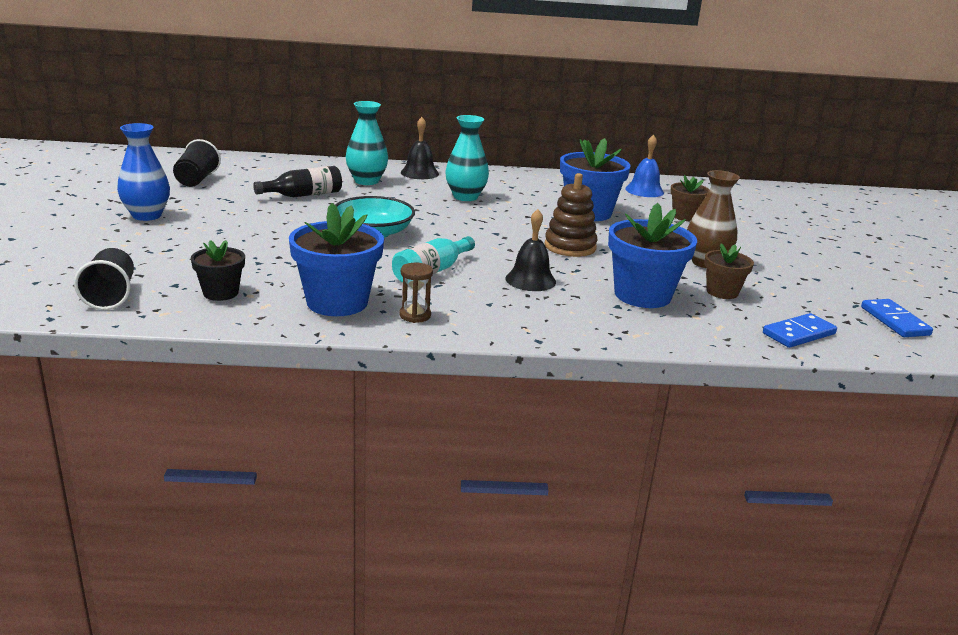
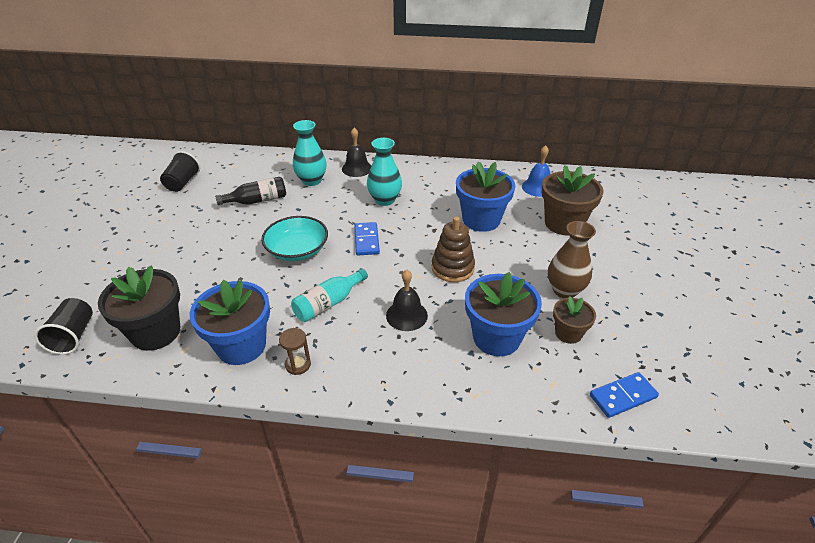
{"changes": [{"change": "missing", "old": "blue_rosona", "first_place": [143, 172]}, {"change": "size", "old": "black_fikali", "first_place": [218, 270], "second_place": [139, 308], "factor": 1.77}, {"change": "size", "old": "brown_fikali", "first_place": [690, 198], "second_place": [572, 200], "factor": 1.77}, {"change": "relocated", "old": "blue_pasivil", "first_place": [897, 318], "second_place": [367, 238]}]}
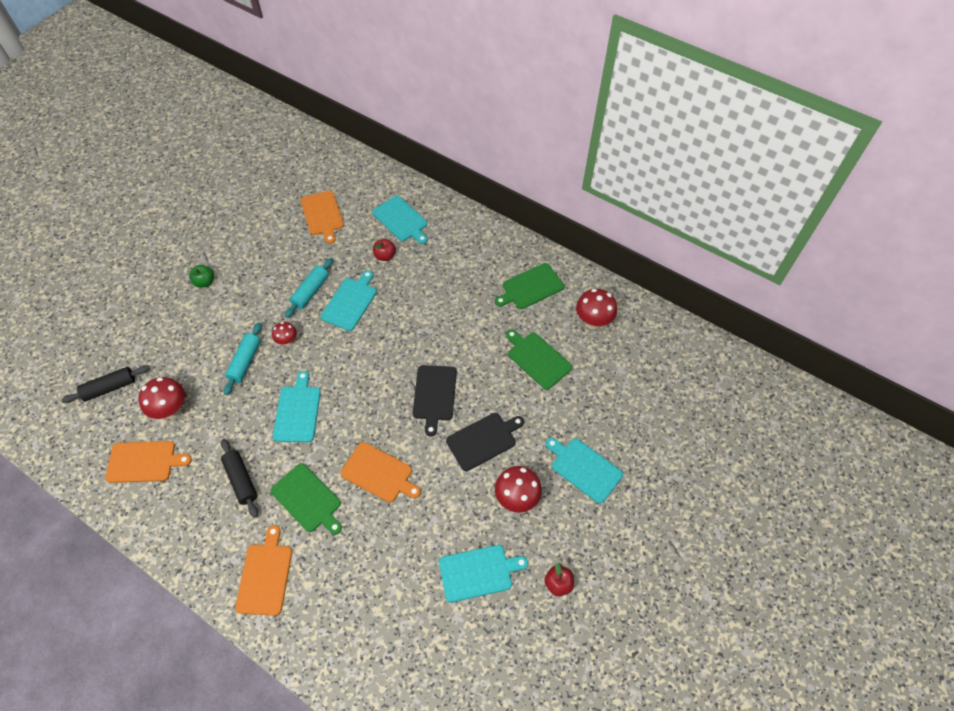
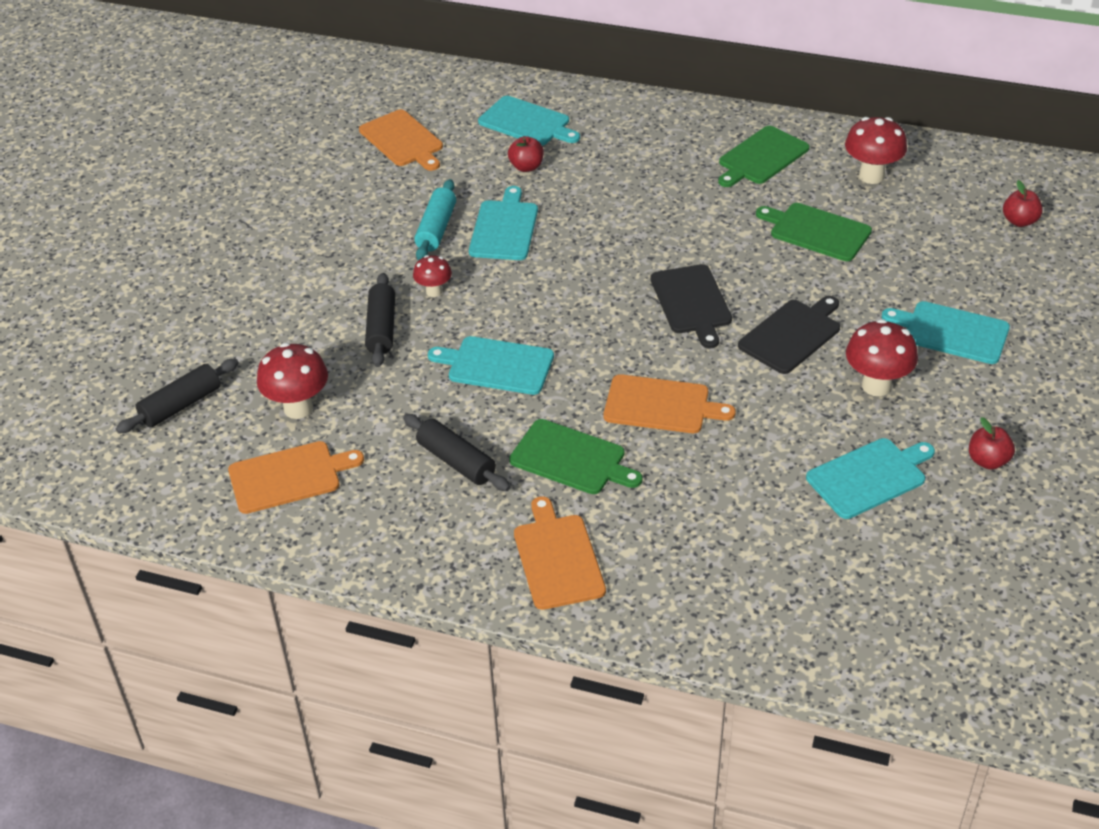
{"changes": [{"change": "missing", "old": "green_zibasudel", "first_place": [201, 276]}, {"change": "colour", "old": "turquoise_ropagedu", "new": "black_ropagedu", "first_place": [242, 358], "second_place": [380, 320]}, {"change": "spun", "old": "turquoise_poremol", "first_place": [297, 406], "second_place": [491, 365], "degrees": -60}, {"change": "appeared", "new": "red_zibasudel", "second_place": [1023, 203]}]}
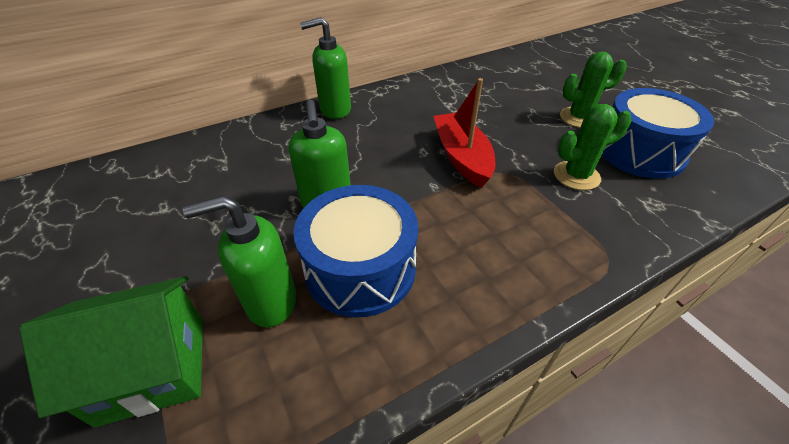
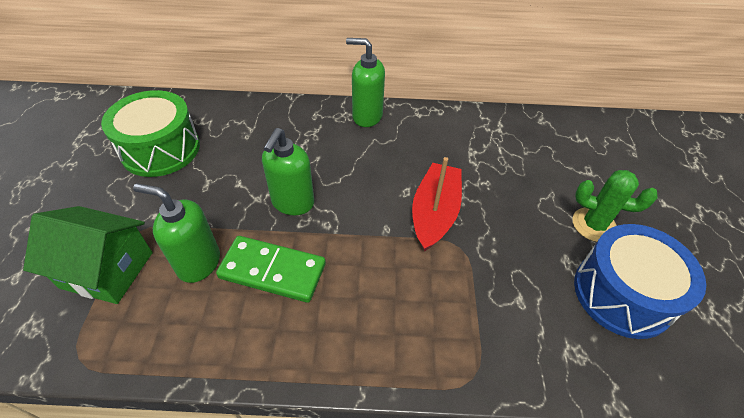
{"changes": [{"change": "exchanged", "old": "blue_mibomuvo", "new": "green_pasivil", "first_place": [355, 251], "second_place": [271, 269]}, {"change": "missing", "old": "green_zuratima", "first_place": [593, 147]}, {"change": "appeared", "new": "green_mibomuvo", "second_place": [150, 133]}]}
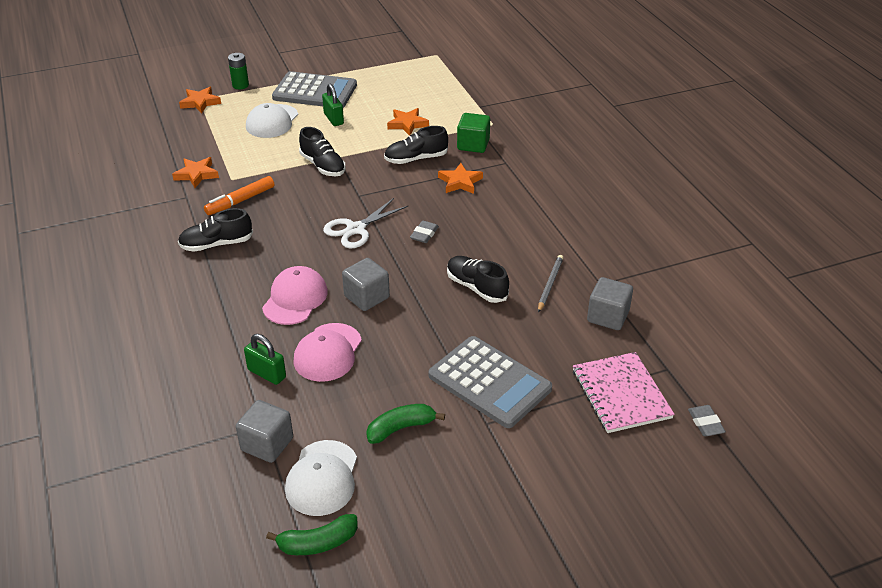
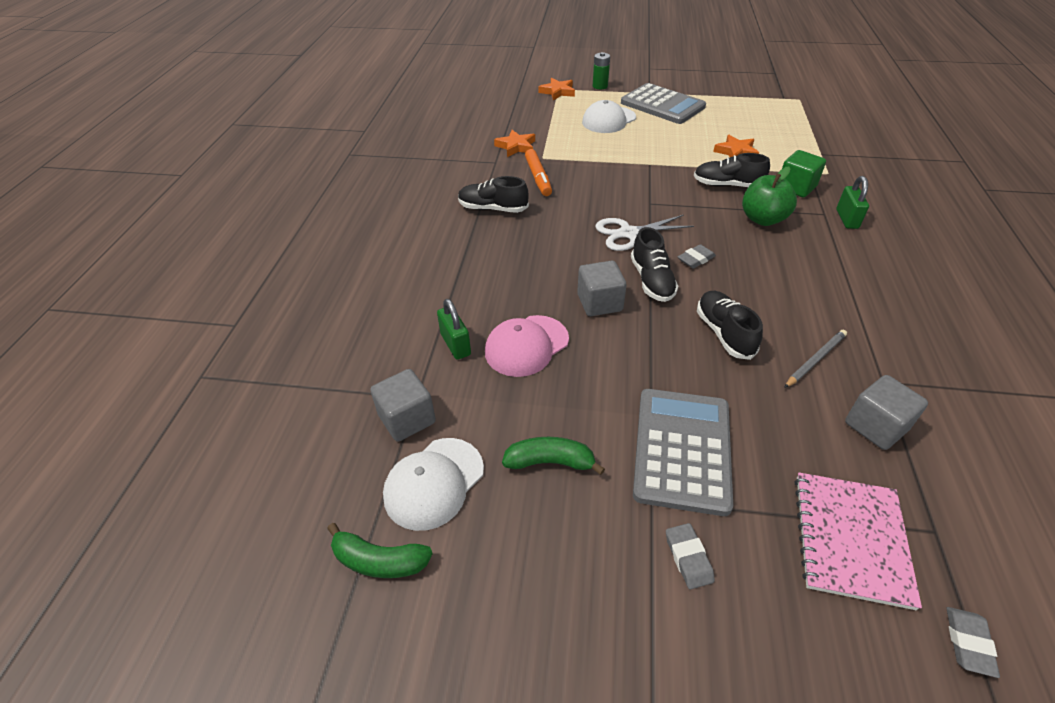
{"changes": [{"change": "spun", "old": "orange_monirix", "first_place": [239, 195], "second_place": [538, 172], "degrees": -90}, {"change": "missing", "old": "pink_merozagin", "first_place": [295, 295]}, {"change": "relocated", "old": "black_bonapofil", "first_place": [322, 151], "second_place": [654, 264]}, {"change": "relocated", "old": "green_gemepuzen", "first_place": [333, 105], "second_place": [852, 202]}, {"change": "spun", "old": "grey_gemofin", "first_place": [490, 382], "second_place": [683, 452], "degrees": -150}, {"change": "exchanged", "old": "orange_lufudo", "new": "green_zibasudel", "first_place": [460, 178], "second_place": [769, 196]}, {"change": "appeared", "new": "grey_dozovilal", "second_place": [690, 556]}]}
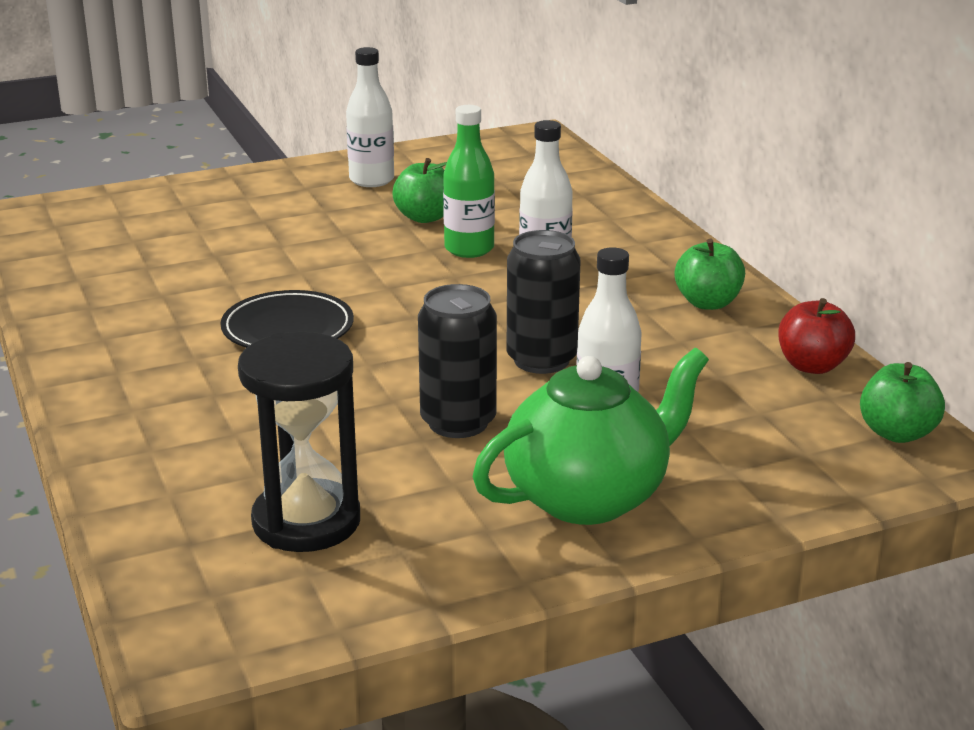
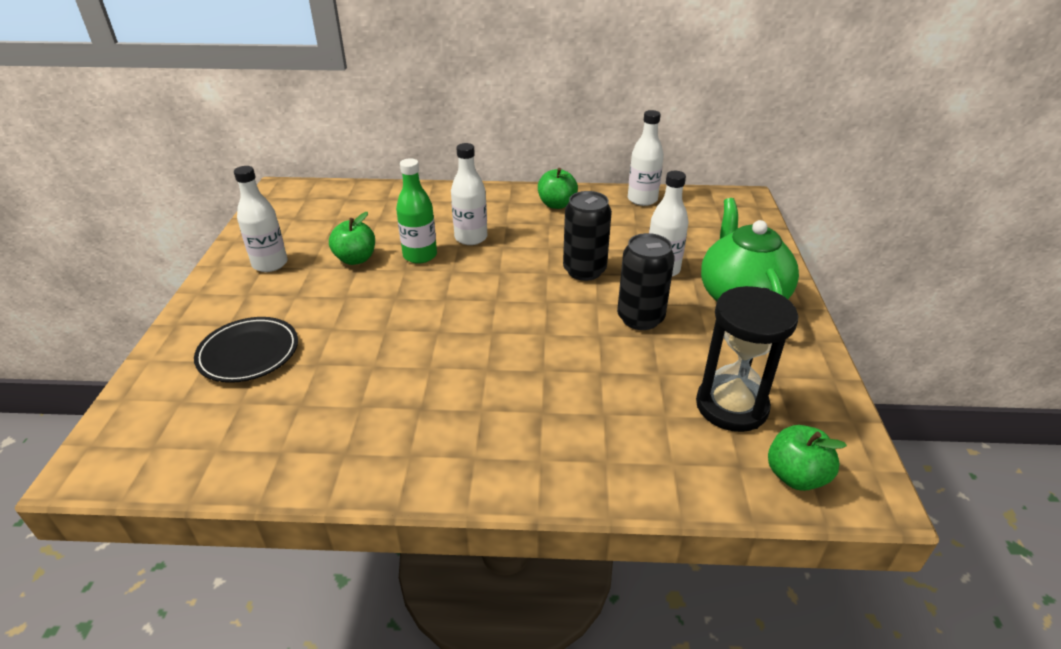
{"changes": [{"change": "relocated", "old": "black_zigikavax", "first_place": [287, 319], "second_place": [246, 350]}, {"change": "exchanged", "old": "red_zibasudel", "new": "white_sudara", "first_place": [816, 336], "second_place": [646, 158]}, {"change": "relocated", "old": "green_zibasudel", "first_place": [902, 402], "second_place": [807, 458]}]}
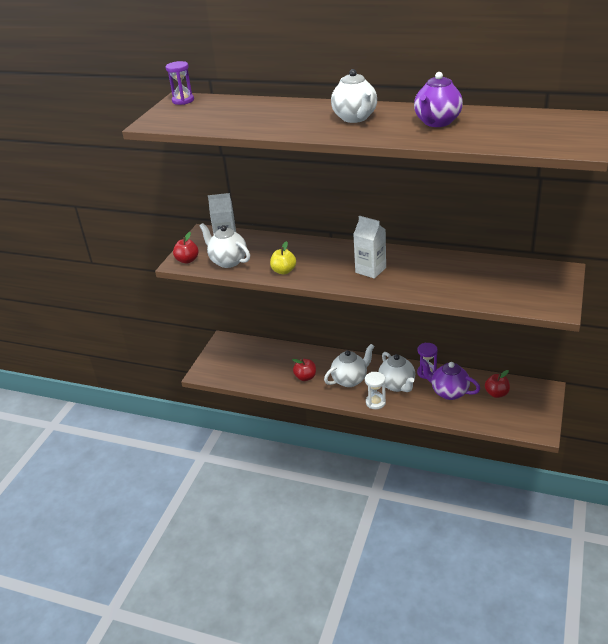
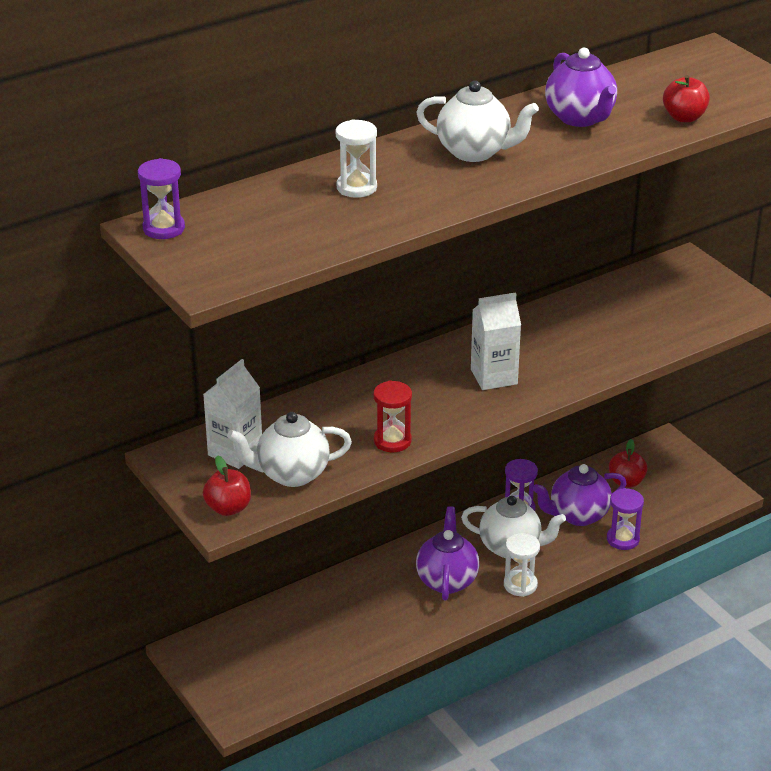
{"changes": [{"change": "exchanged", "old": "yellow_zibasudel", "new": "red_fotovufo", "first_place": [283, 257], "second_place": [393, 416]}, {"change": "relocated", "old": "red_zibasudel", "first_place": [304, 370], "second_place": [686, 98]}, {"change": "colour", "old": "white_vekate", "new": "purple_vekate", "first_place": [349, 365], "second_place": [447, 553]}, {"change": "appeared", "new": "white_fotovufo", "second_place": [356, 158]}, {"change": "appeared", "new": "purple_fotovufo", "second_place": [625, 519]}]}
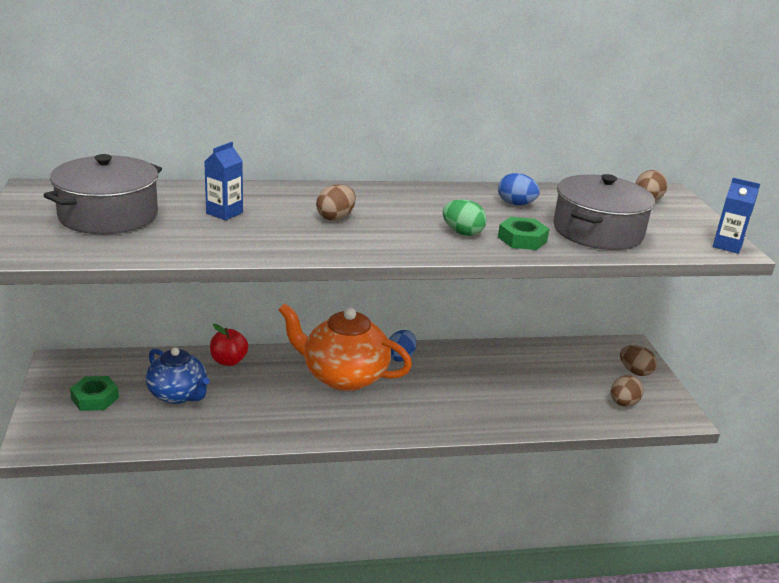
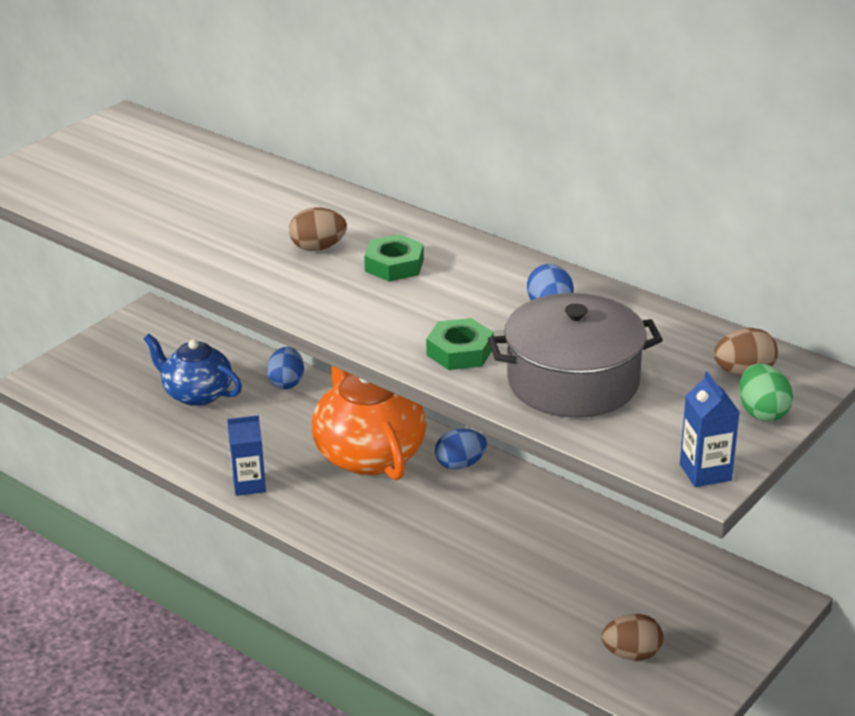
{"changes": [{"change": "missing", "old": "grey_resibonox", "first_place": [103, 194]}, {"change": "relocated", "old": "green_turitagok", "first_place": [94, 393], "second_place": [394, 258]}, {"change": "spun", "old": "blue_vekate", "first_place": [178, 375], "second_place": [193, 370], "degrees": 120}, {"change": "relocated", "old": "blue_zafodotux", "first_place": [223, 181], "second_place": [246, 455]}, {"change": "exchanged", "old": "red_zibasudel", "new": "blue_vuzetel", "first_place": [229, 345], "second_place": [285, 368]}, {"change": "relocated", "old": "green_vuzetel", "first_place": [465, 217], "second_place": [766, 392]}, {"change": "missing", "old": "brown_vuzetel", "first_place": [638, 360]}]}
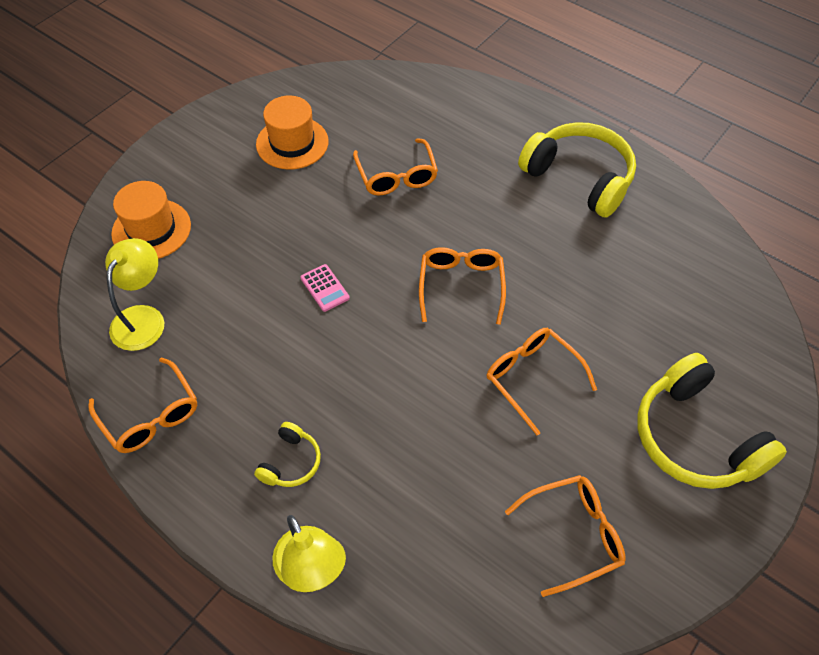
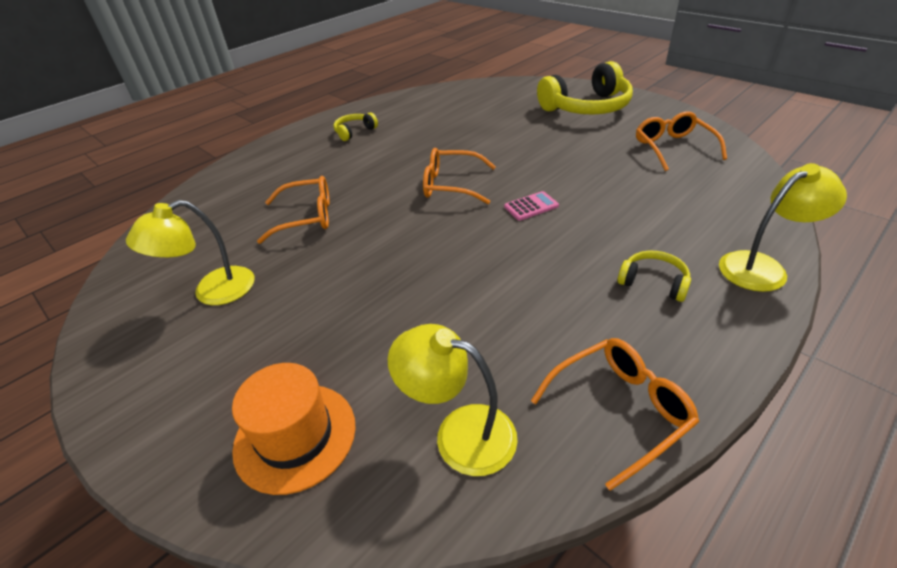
{"changes": [{"change": "exchanged", "old": "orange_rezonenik", "new": "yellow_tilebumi", "first_place": [292, 132], "second_place": [190, 252]}, {"change": "relocated", "old": "pink_gemofin", "first_place": [325, 288], "second_place": [531, 206]}, {"change": "missing", "old": "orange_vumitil", "first_place": [541, 381]}, {"change": "size", "old": "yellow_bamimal", "first_place": [577, 170], "second_place": [356, 127], "factor": 0.47}]}
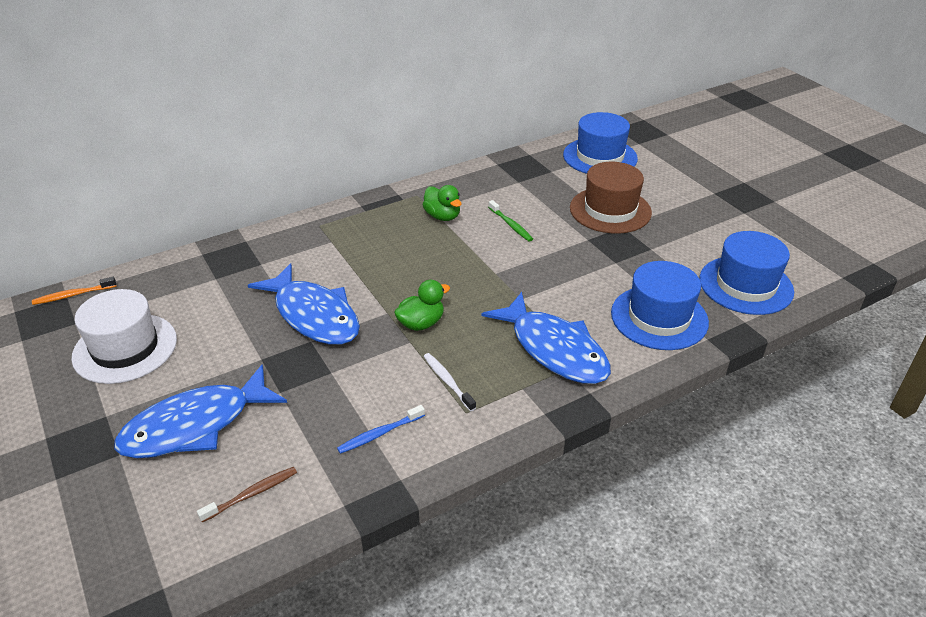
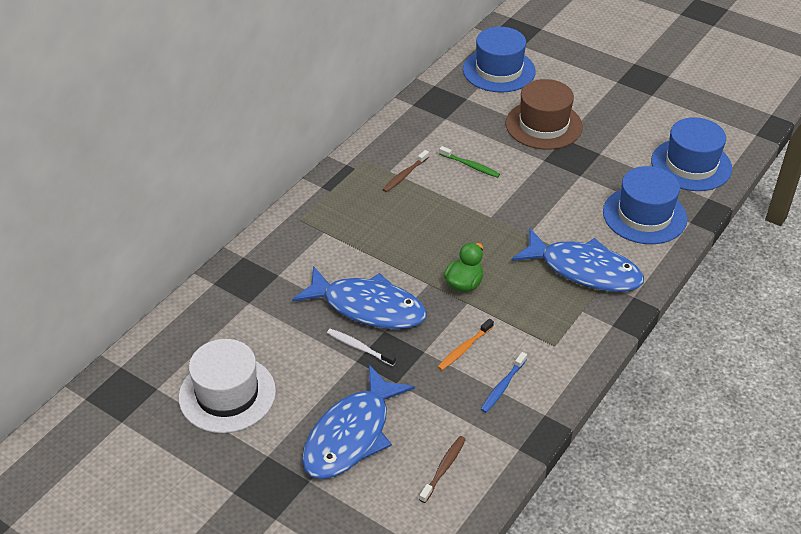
{"changes": [{"change": "relocated", "old": "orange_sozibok", "first_place": [74, 291], "second_place": [465, 344]}, {"change": "exchanged", "old": "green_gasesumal", "new": "brown_sozibok", "first_place": [442, 203], "second_place": [405, 171]}, {"change": "relocated", "old": "white_sozibok", "first_place": [449, 382], "second_place": [361, 347]}]}
